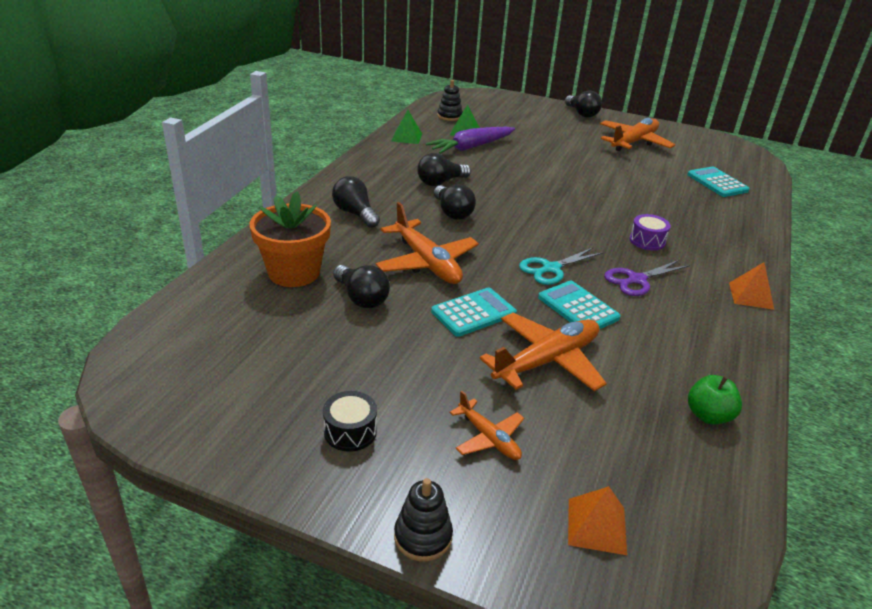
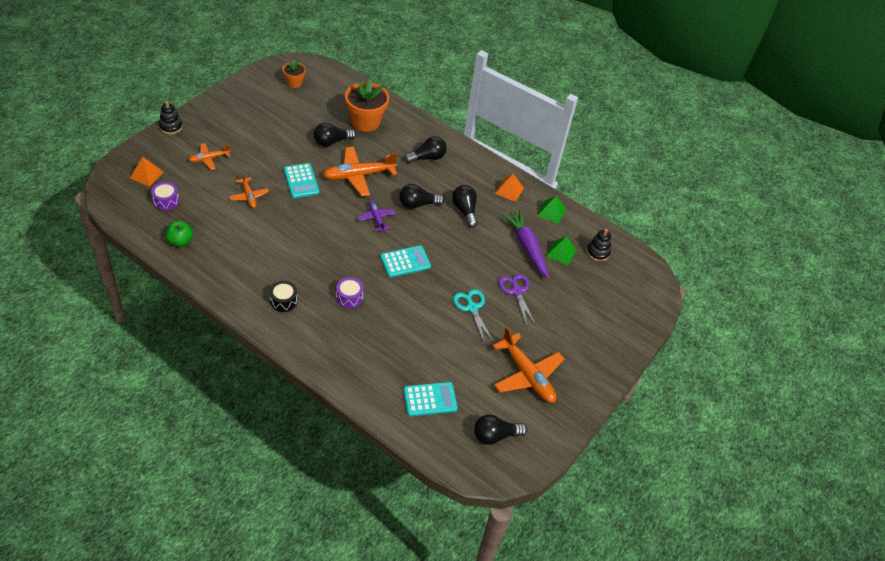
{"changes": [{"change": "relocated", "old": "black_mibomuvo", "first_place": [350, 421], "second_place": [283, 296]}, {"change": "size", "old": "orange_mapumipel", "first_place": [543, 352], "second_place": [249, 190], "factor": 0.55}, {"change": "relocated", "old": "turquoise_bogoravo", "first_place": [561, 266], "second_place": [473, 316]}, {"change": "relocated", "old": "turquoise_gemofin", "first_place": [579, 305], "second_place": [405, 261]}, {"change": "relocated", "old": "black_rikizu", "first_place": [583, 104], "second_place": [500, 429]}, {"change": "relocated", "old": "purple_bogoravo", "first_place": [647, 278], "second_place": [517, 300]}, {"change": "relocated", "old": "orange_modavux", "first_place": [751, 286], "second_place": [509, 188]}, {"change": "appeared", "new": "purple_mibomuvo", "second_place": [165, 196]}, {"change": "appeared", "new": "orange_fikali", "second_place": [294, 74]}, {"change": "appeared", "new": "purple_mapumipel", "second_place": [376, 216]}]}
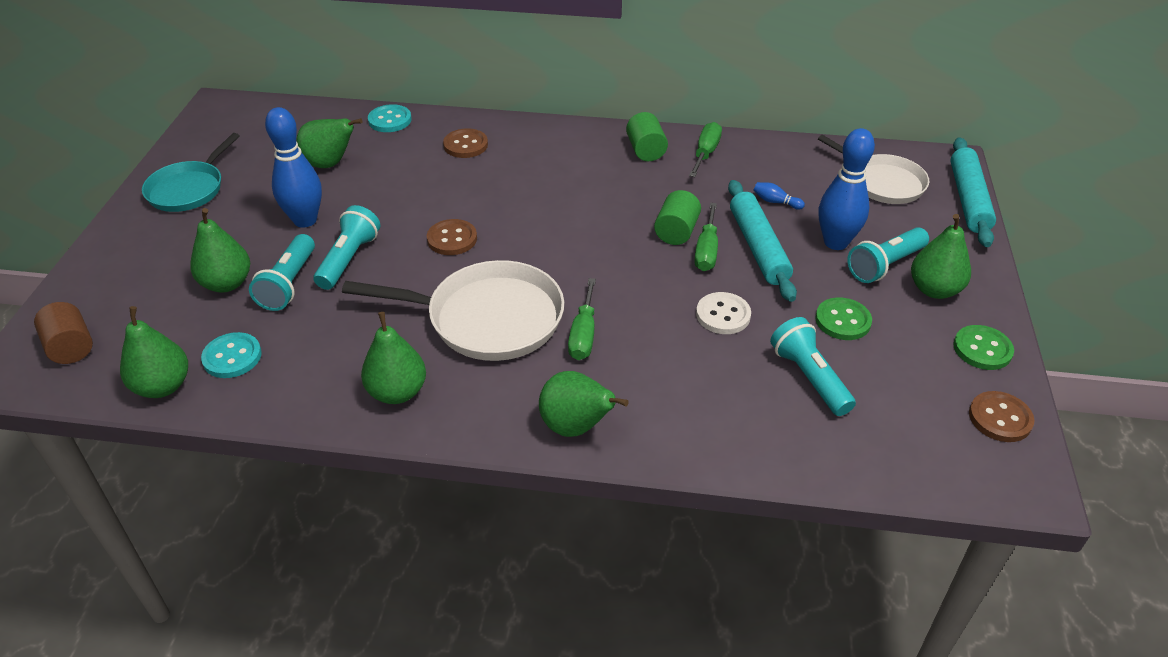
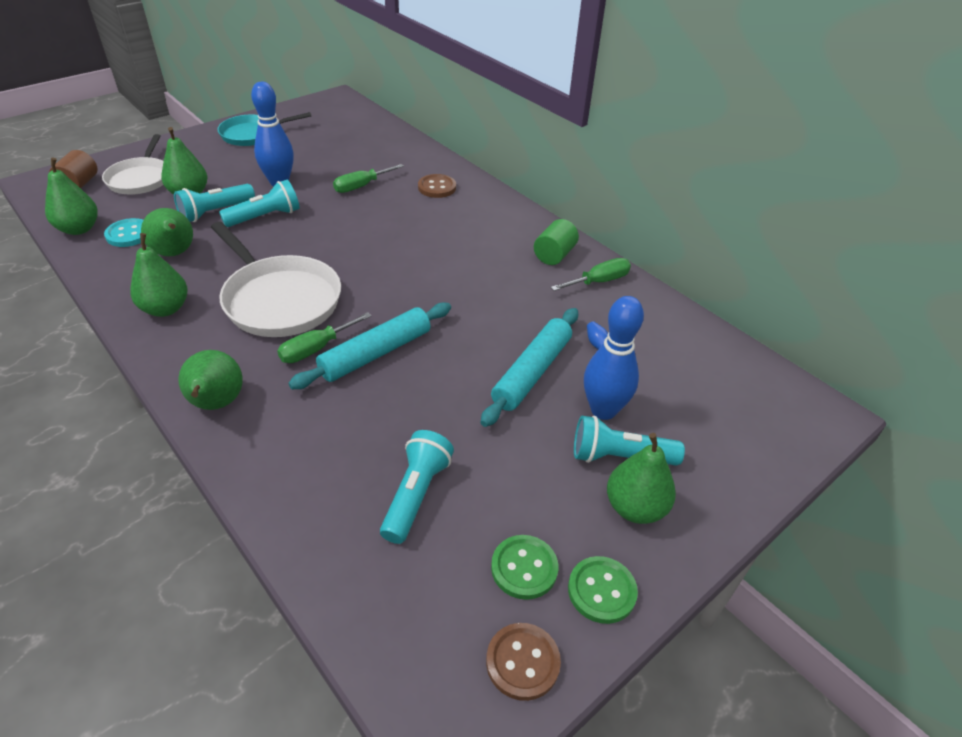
{"changes": [{"change": "relocated", "old": "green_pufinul", "first_place": [329, 143], "second_place": [167, 232]}, {"change": "missing", "old": "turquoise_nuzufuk", "first_place": [390, 118]}, {"change": "missing", "old": "brown_nuzufuk", "first_place": [452, 237]}, {"change": "missing", "old": "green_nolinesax", "first_place": [677, 217]}, {"change": "relocated", "old": "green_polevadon", "first_place": [706, 237], "second_place": [368, 178]}, {"change": "missing", "old": "white_nuzufuk", "first_place": [723, 313]}, {"change": "relocated", "old": "green_nuzufuk", "first_place": [843, 318], "second_place": [524, 567]}, {"change": "relocated", "old": "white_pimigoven", "first_place": [873, 169], "second_place": [133, 164]}, {"change": "relocated", "old": "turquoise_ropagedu", "first_place": [973, 192], "second_place": [369, 345]}]}
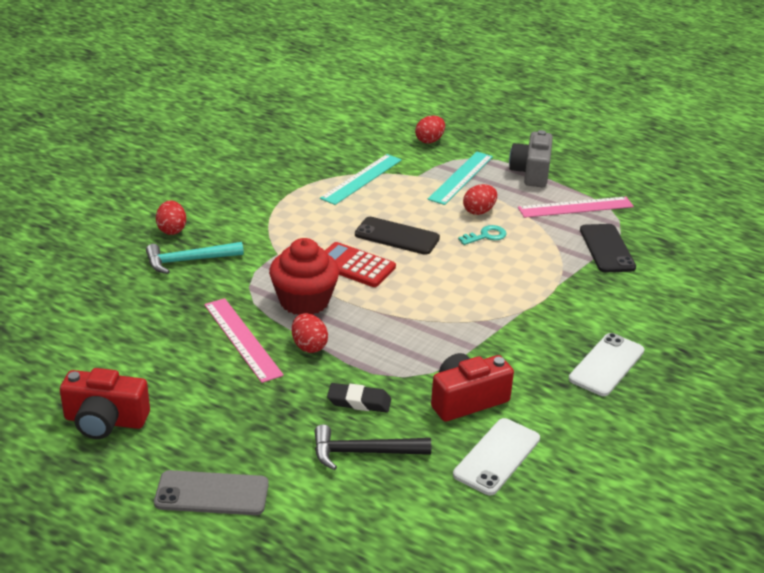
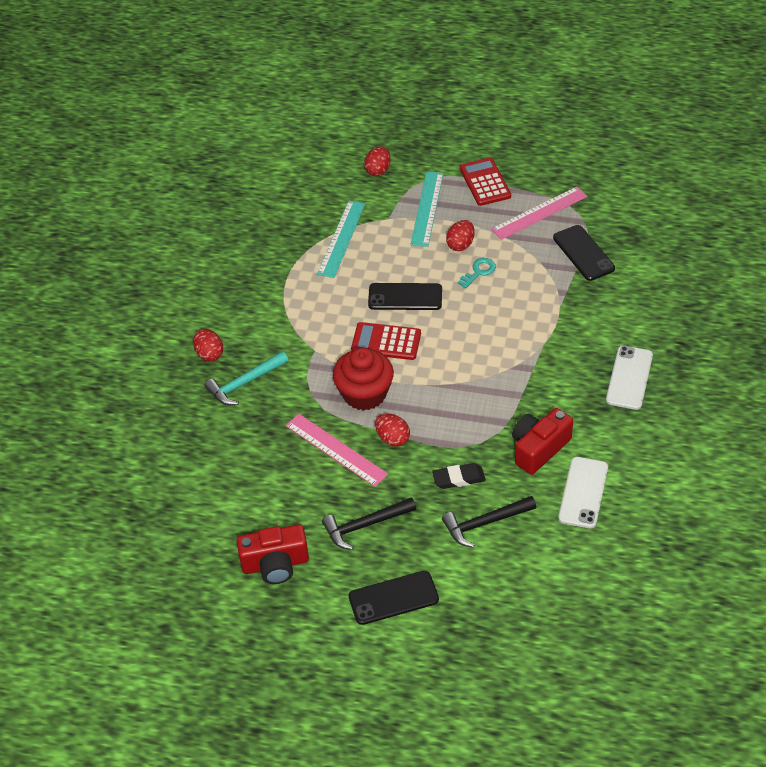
{"changes": [{"change": "colour", "old": "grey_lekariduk", "new": "black_lekariduk", "first_place": [211, 492], "second_place": [394, 598]}, {"change": "exchanged", "old": "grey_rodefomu", "new": "red_gemofin", "first_place": [531, 158], "second_place": [485, 182]}, {"change": "appeared", "new": "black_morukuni", "second_place": [369, 523]}]}
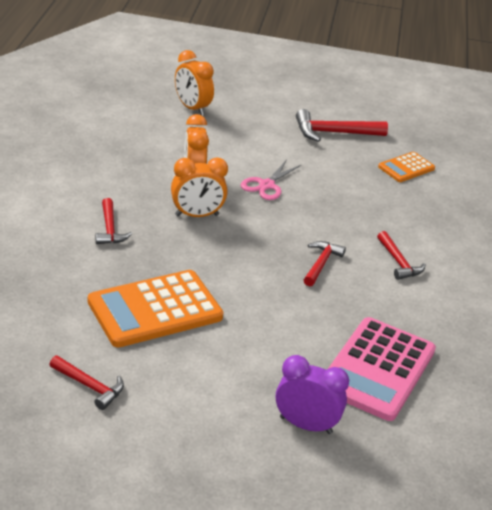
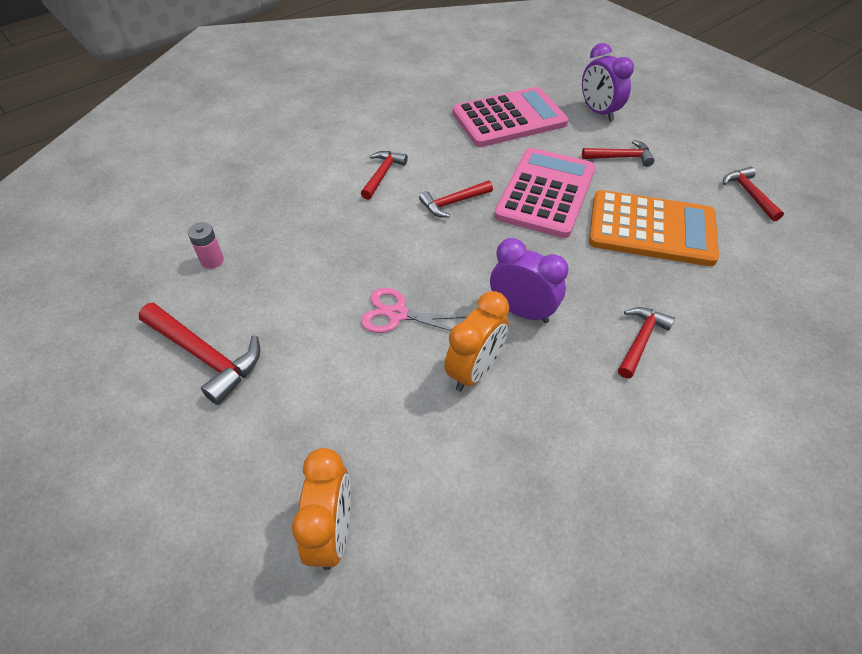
{"changes": [{"change": "colour", "old": "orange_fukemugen", "new": "purple_fukemugen", "first_place": [199, 187], "second_place": [529, 280]}, {"change": "spun", "old": "pink_bogoravo", "first_place": [270, 180], "second_place": [414, 310], "degrees": -150}, {"change": "exchanged", "old": "orange_gemofin", "new": "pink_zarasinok", "first_place": [406, 167], "second_place": [206, 245]}, {"change": "appeared", "new": "pink_gemofin", "second_place": [545, 193]}, {"change": "appeared", "new": "red_morukuni", "second_place": [618, 153]}]}
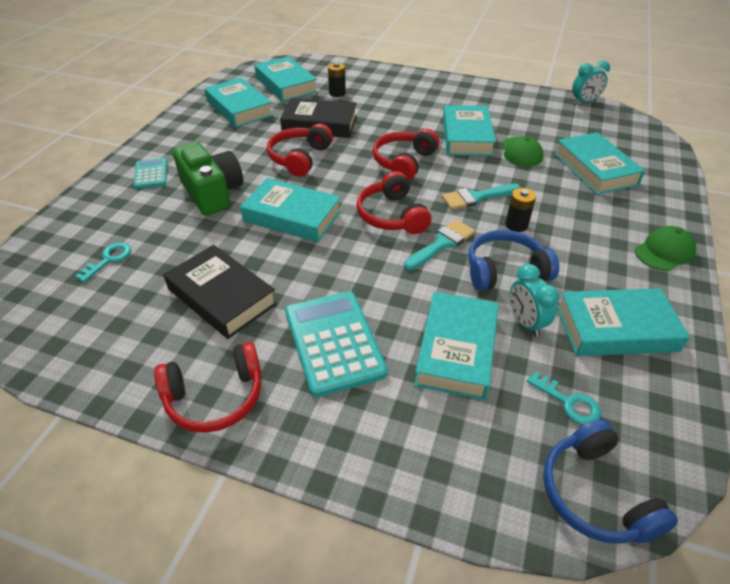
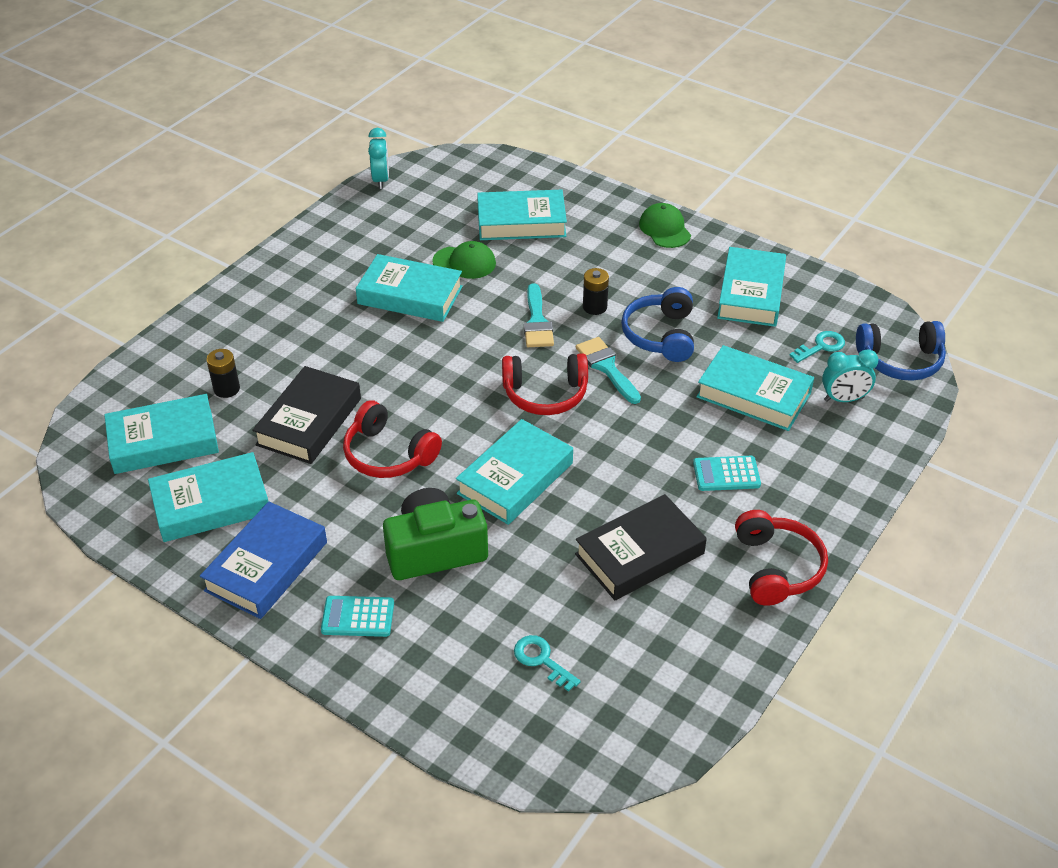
{"changes": [{"change": "size", "old": "turquoise_gemofin", "first_place": [336, 344], "second_place": [727, 473], "factor": 0.55}, {"change": "missing", "old": "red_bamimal", "first_place": [406, 154]}, {"change": "relocated", "old": "turquoise_fukemugen", "first_place": [534, 300], "second_place": [850, 375]}, {"change": "appeared", "new": "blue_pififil", "second_place": [263, 560]}]}
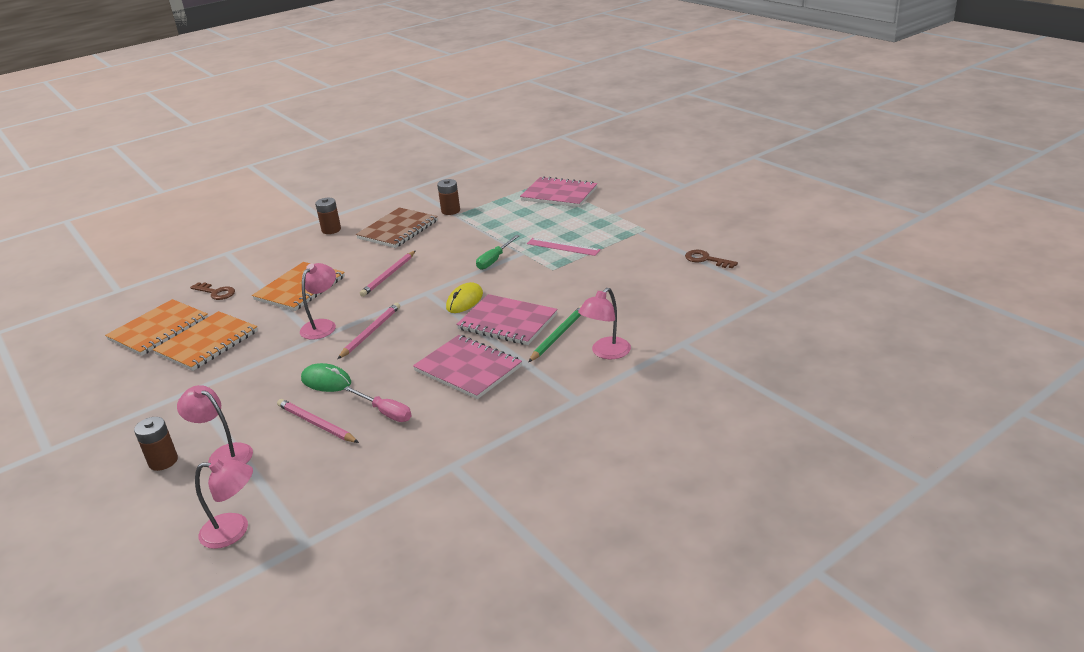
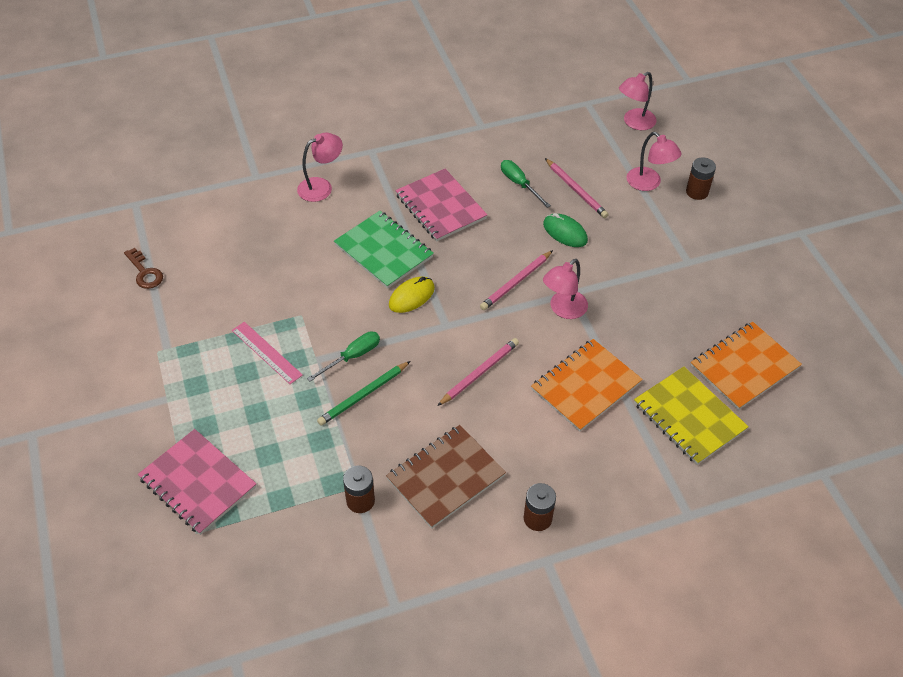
{"changes": [{"change": "missing", "old": "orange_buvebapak", "first_place": [205, 341]}, {"change": "exchanged", "old": "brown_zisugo", "new": "yellow_buvebapak", "first_place": [212, 291], "second_place": [691, 416]}, {"change": "spun", "old": "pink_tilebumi", "first_place": [224, 504], "second_place": [638, 101], "degrees": -60}, {"change": "colour", "old": "pink_polevadon", "new": "green_polevadon", "first_place": [378, 404], "second_place": [526, 184]}, {"change": "colour", "old": "pink_buvebapak", "new": "green_buvebapak", "first_place": [507, 319], "second_place": [384, 250]}, {"change": "relocated", "old": "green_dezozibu", "first_place": [554, 334], "second_place": [364, 393]}]}
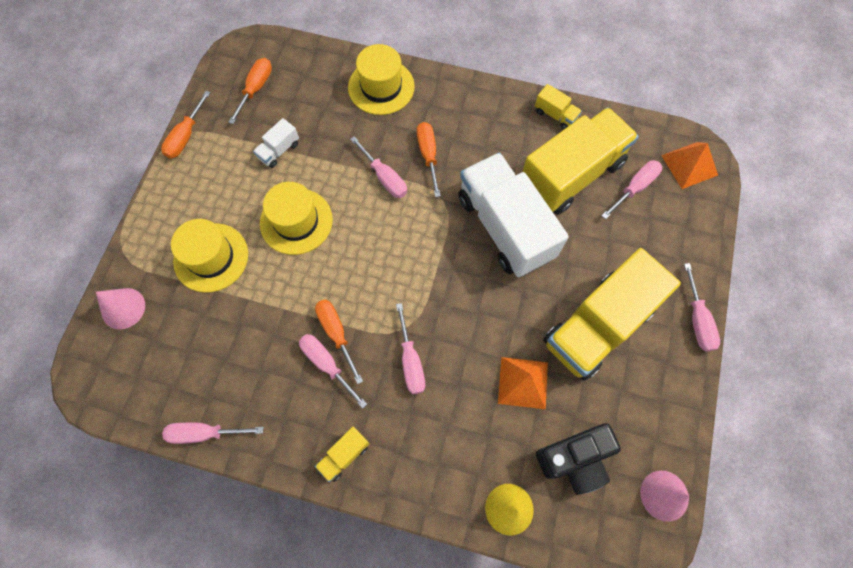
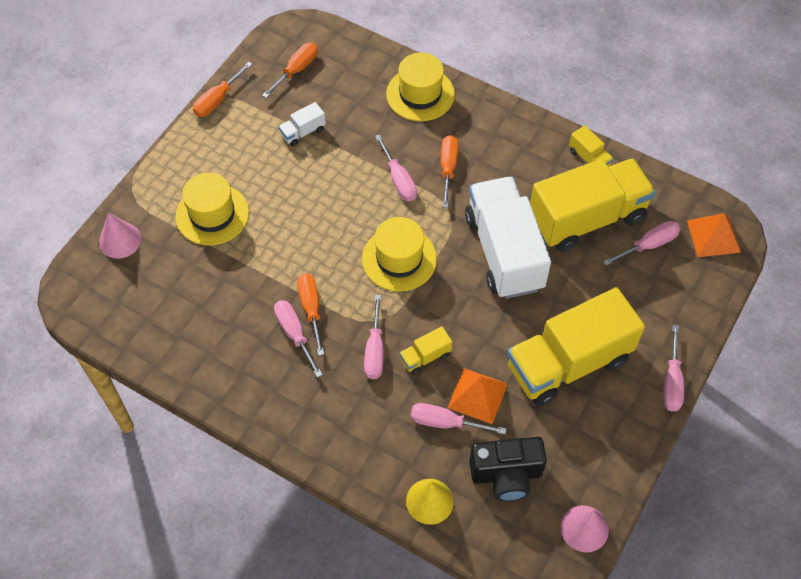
{"changes": [{"change": "relocated", "old": "pink_polevadon", "first_place": [213, 433], "second_place": [458, 418]}, {"change": "relocated", "old": "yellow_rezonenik", "first_place": [296, 218], "second_place": [399, 254]}, {"change": "relocated", "old": "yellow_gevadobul", "first_place": [342, 454], "second_place": [425, 350]}]}
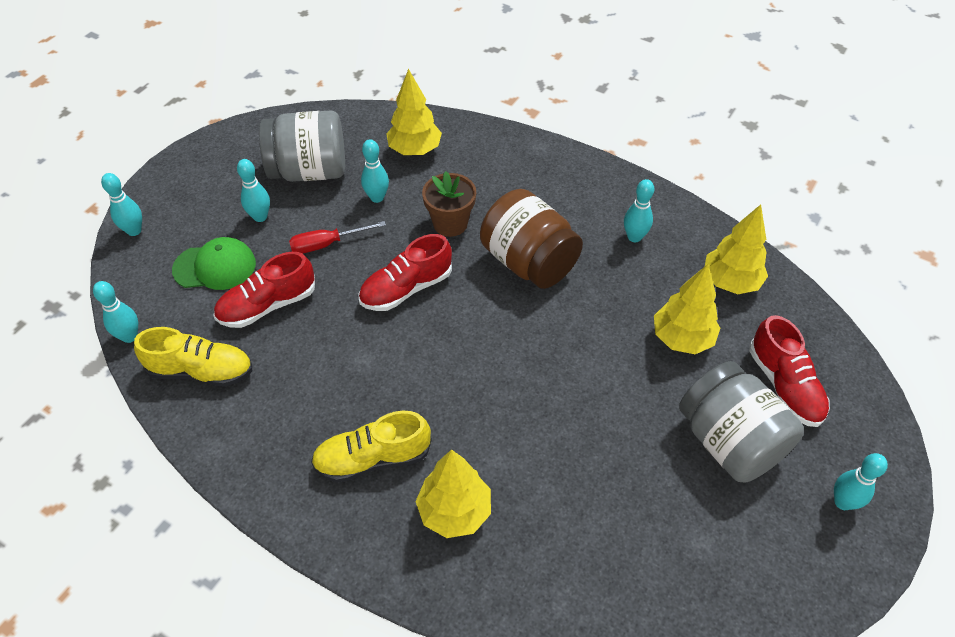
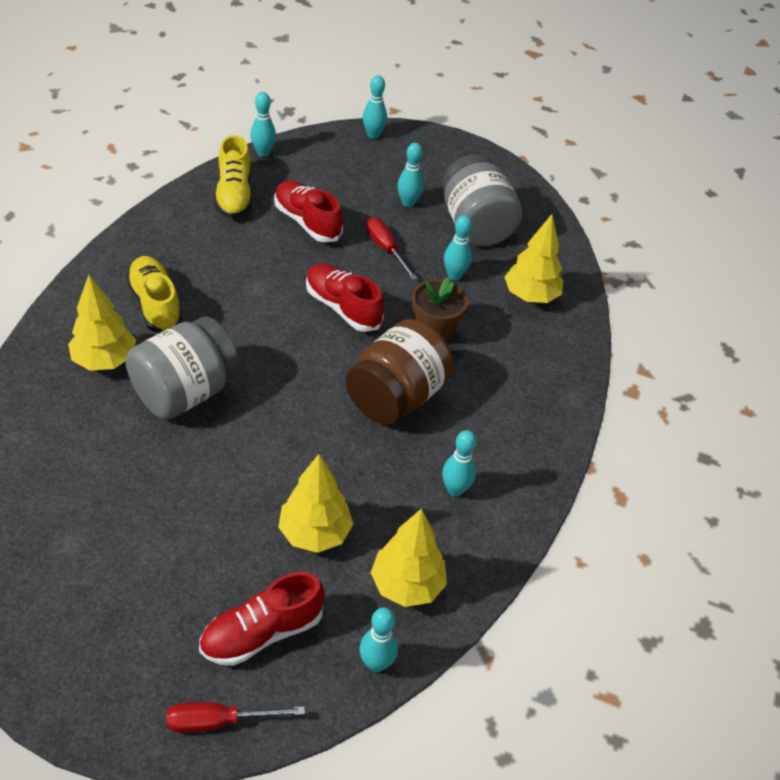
{"changes": [{"change": "missing", "old": "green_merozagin", "first_place": [214, 263]}, {"change": "relocated", "old": "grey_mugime", "first_place": [741, 422], "second_place": [183, 368]}, {"change": "relocated", "old": "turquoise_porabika", "first_place": [861, 481], "second_place": [379, 640]}, {"change": "appeared", "new": "red_polevadon", "second_place": [235, 717]}]}
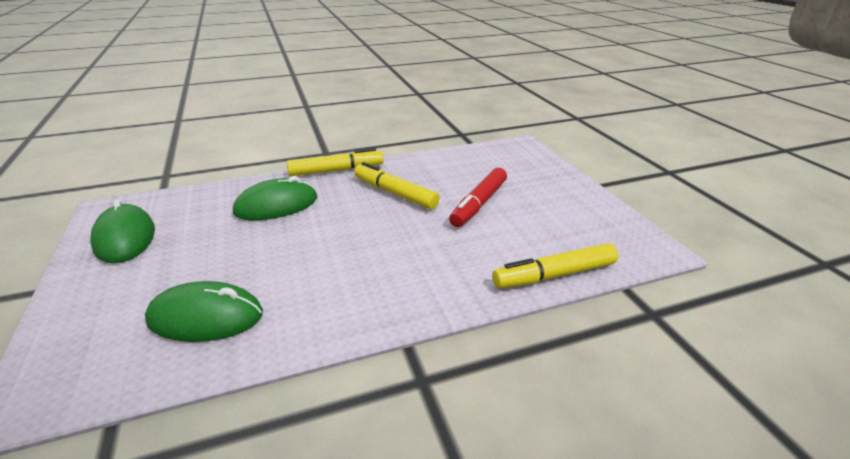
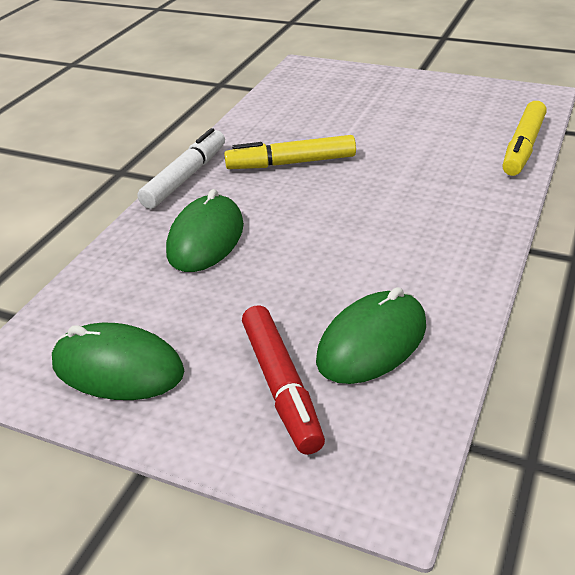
{"changes": [{"change": "colour", "old": "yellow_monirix", "new": "white_monirix", "first_place": [335, 162], "second_place": [181, 168]}, {"change": "relocated", "old": "red_monirix", "first_place": [478, 197], "second_place": [283, 380]}]}
